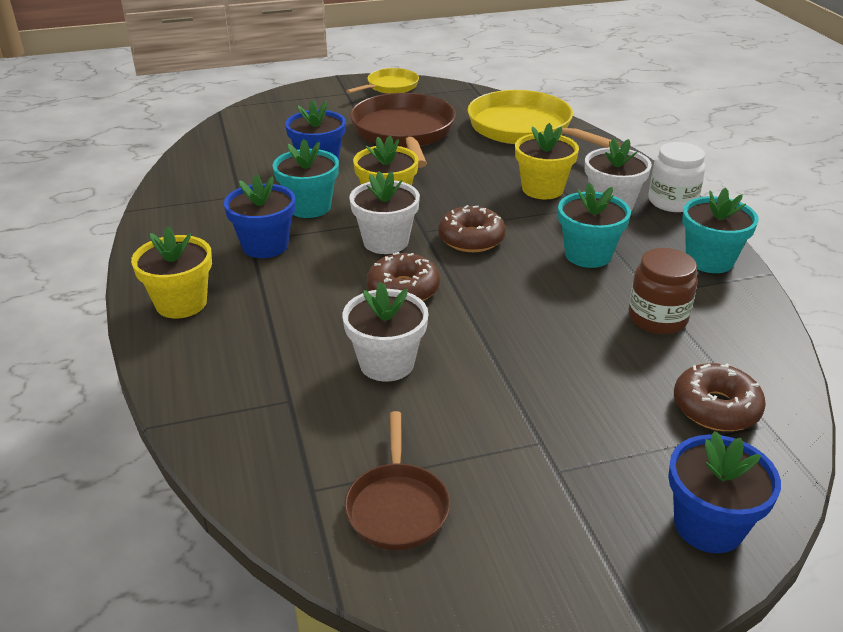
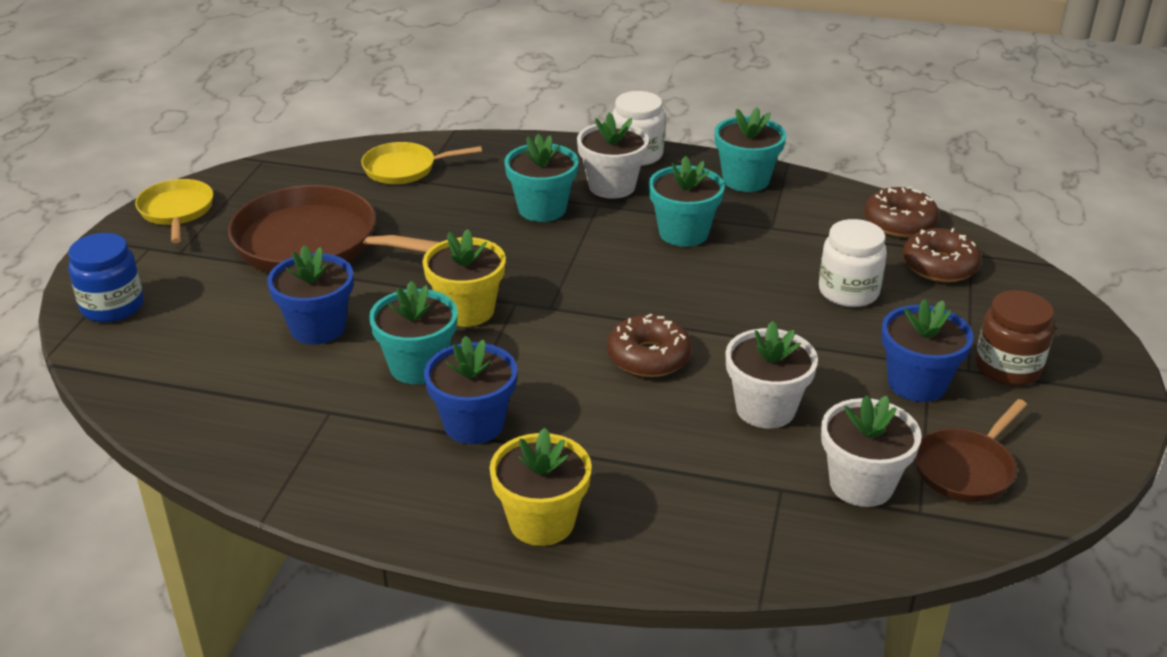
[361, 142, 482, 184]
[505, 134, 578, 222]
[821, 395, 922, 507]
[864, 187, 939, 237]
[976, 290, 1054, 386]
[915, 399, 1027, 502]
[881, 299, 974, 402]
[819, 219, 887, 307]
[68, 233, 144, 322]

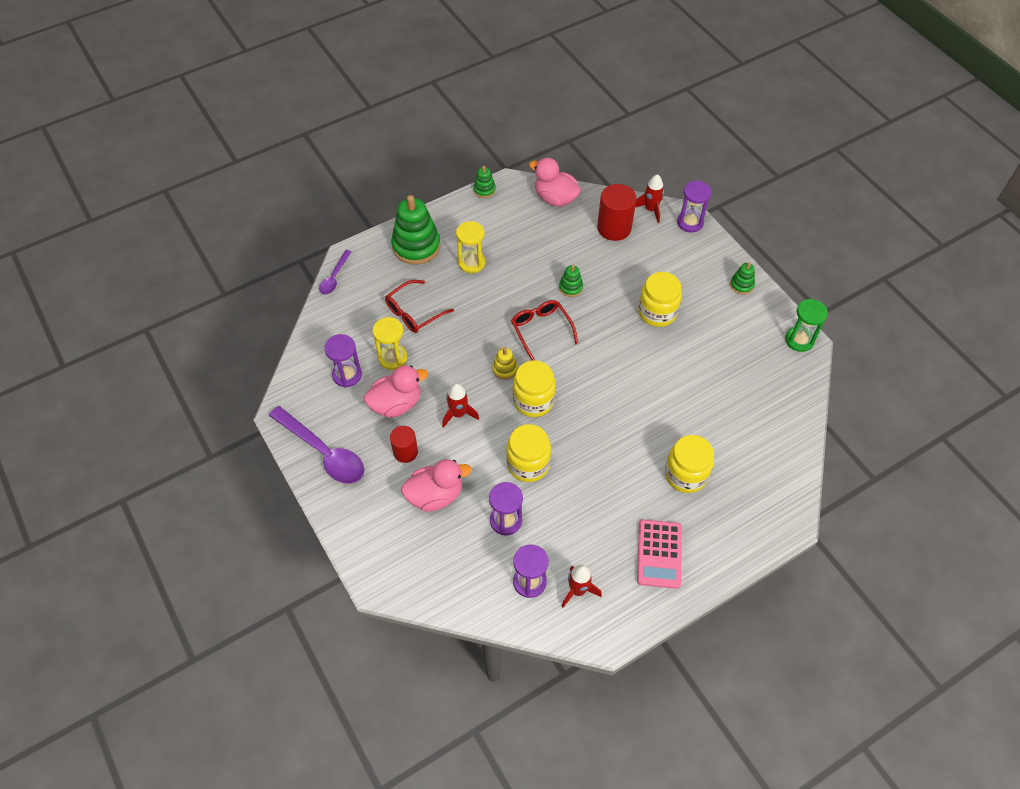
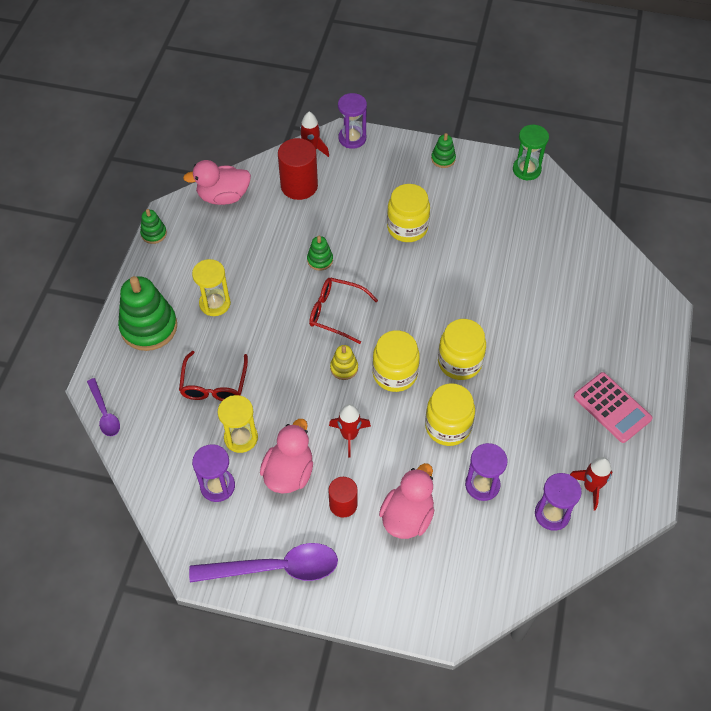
[438, 319, 486, 380]

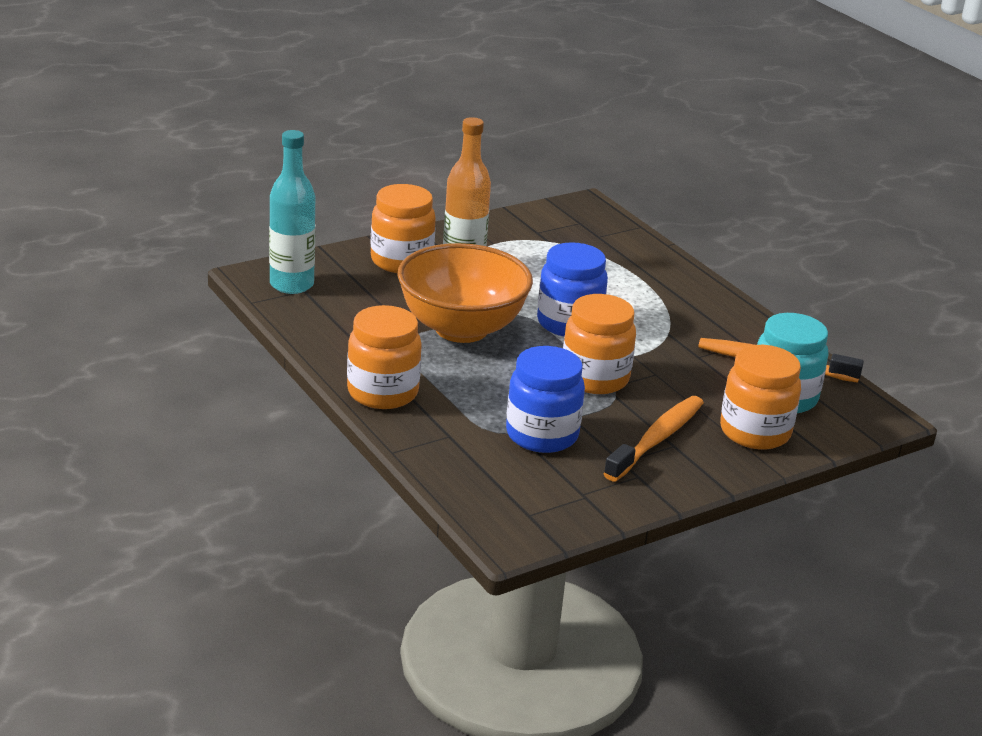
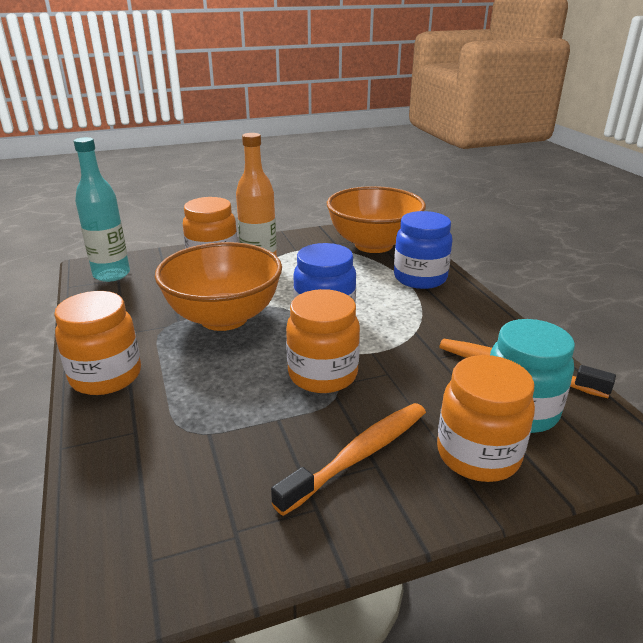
[394, 211, 452, 289]
[327, 186, 426, 253]

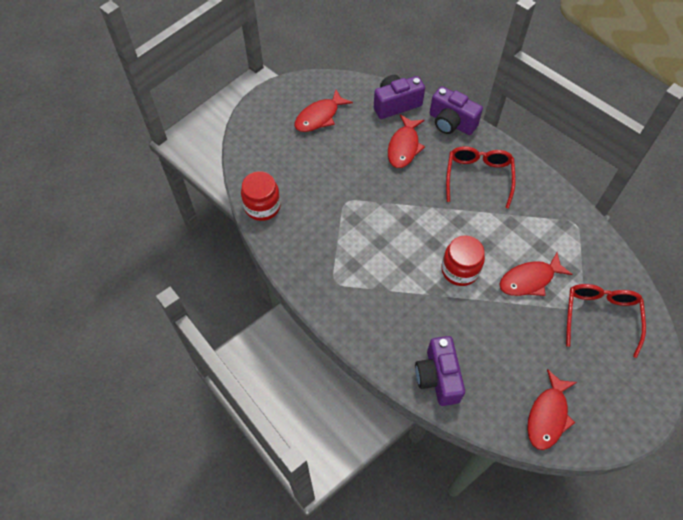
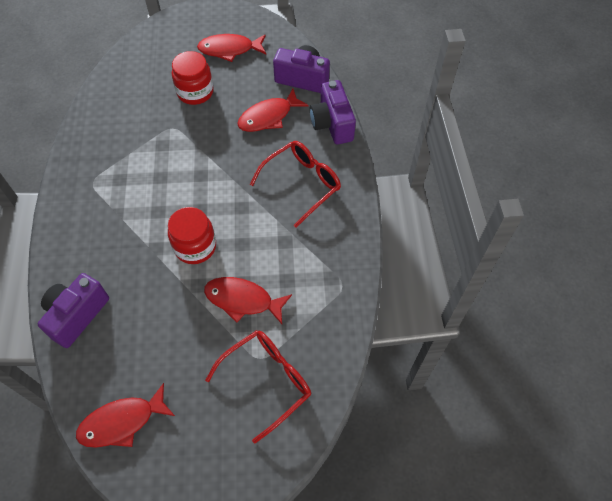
[172, 51, 214, 105]

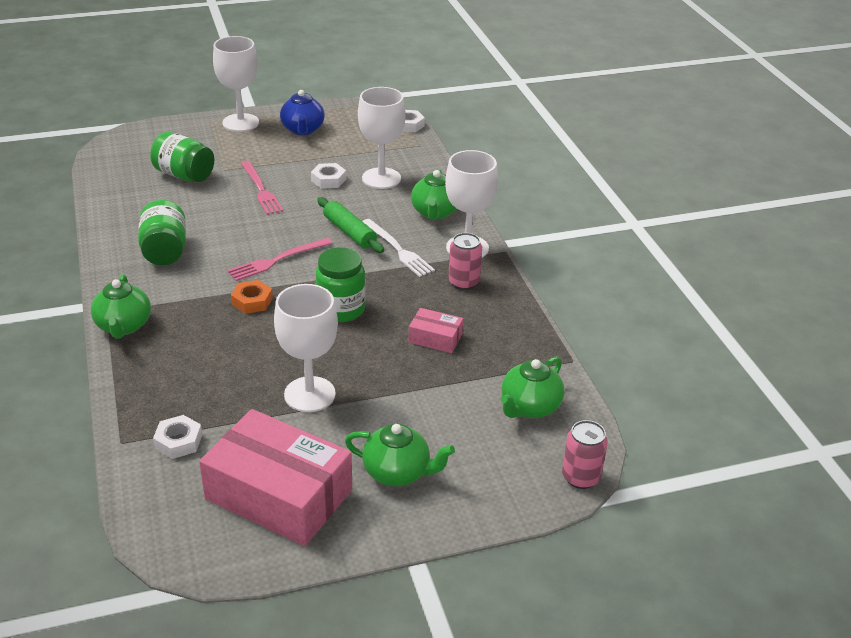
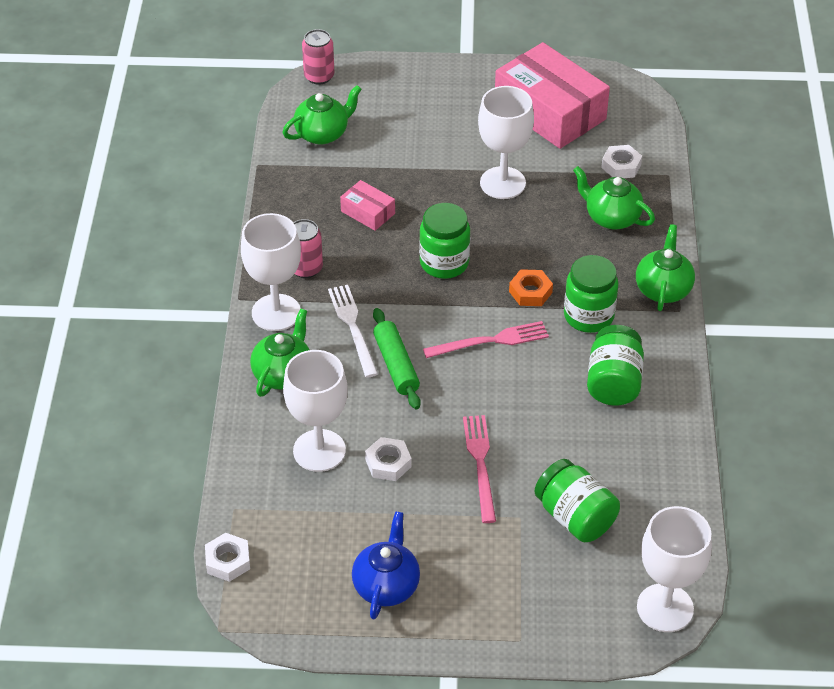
[637, 506, 712, 632]
[573, 166, 655, 229]
[564, 255, 619, 333]

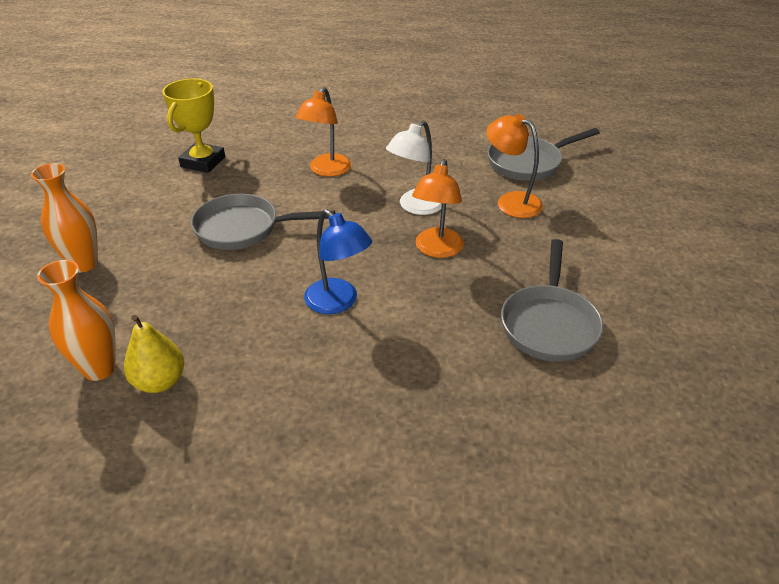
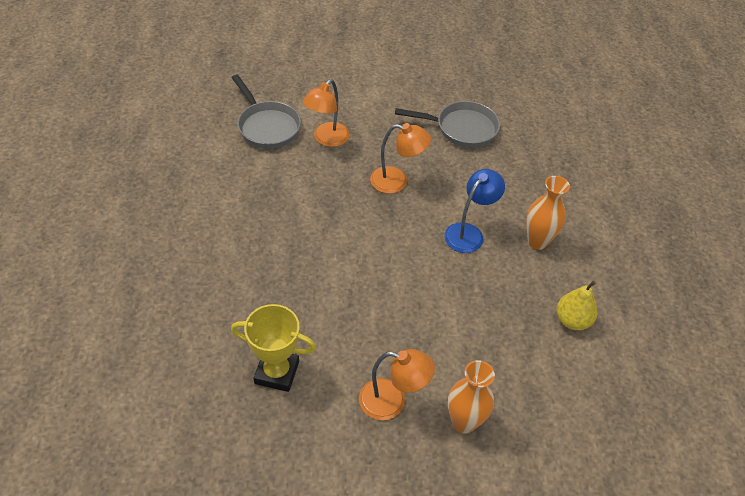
[359, 349, 435, 420]
[386, 120, 442, 215] (first image)
[191, 194, 335, 250] (first image)
[526, 176, 570, 250]

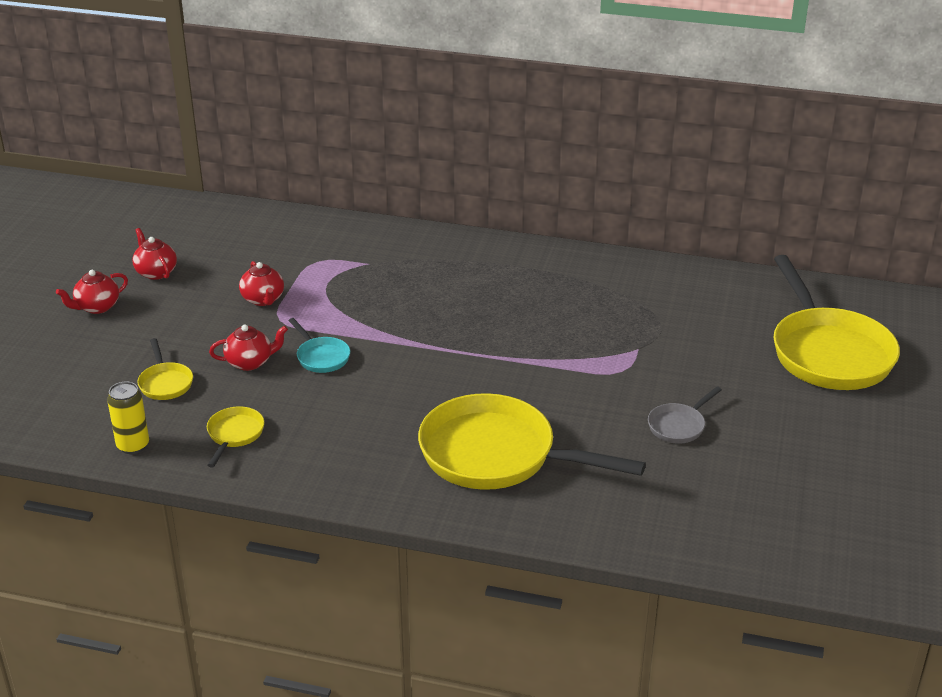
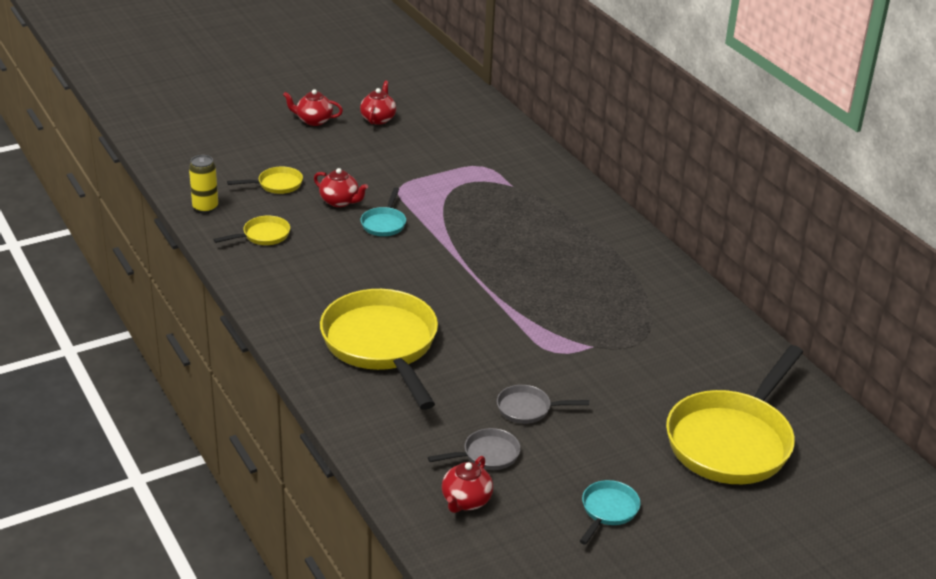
[442, 456, 493, 513]
[227, 167, 303, 194]
[428, 428, 521, 470]
[580, 480, 641, 545]

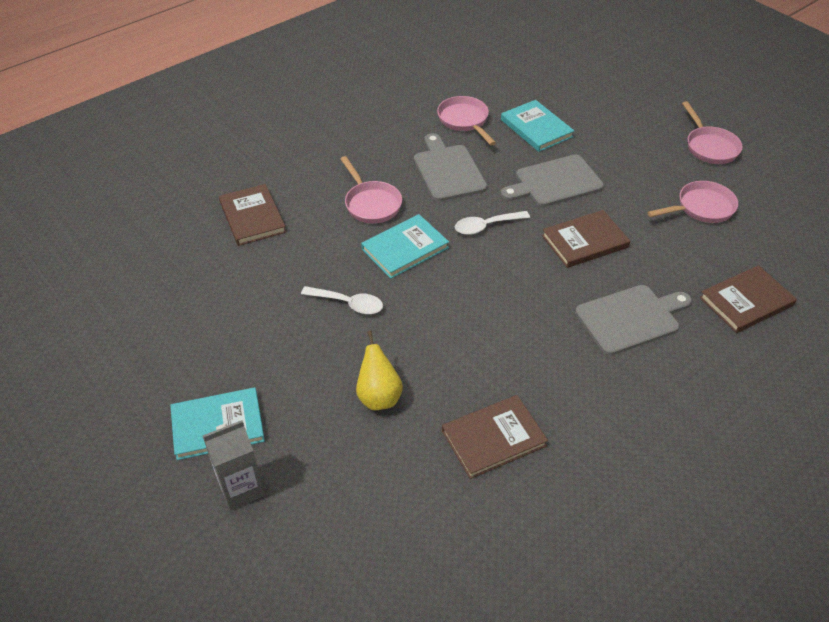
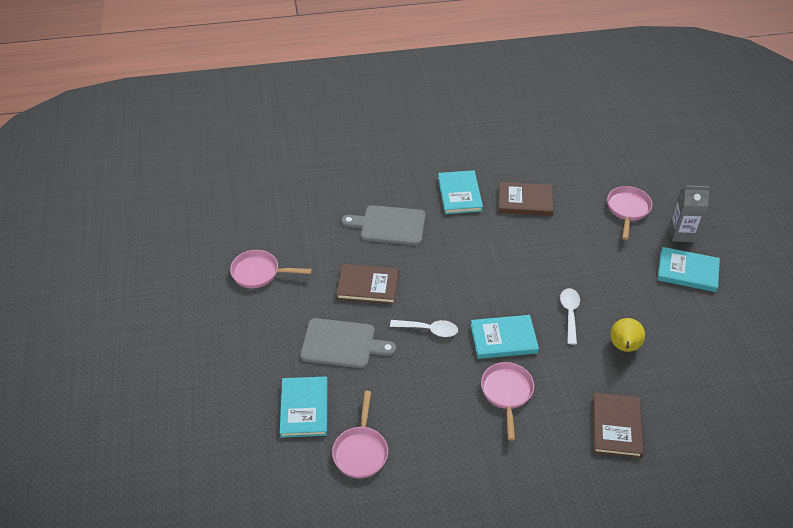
[607, 186, 653, 240]
[414, 133, 487, 201] (first image)
[699, 265, 797, 333] (first image)
[560, 288, 580, 344]
[610, 318, 645, 352]
[438, 170, 483, 214]

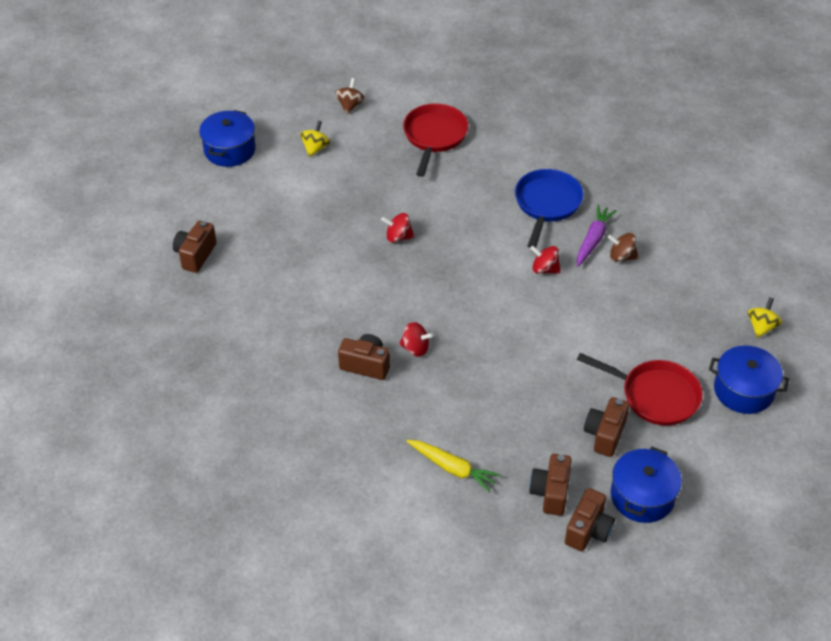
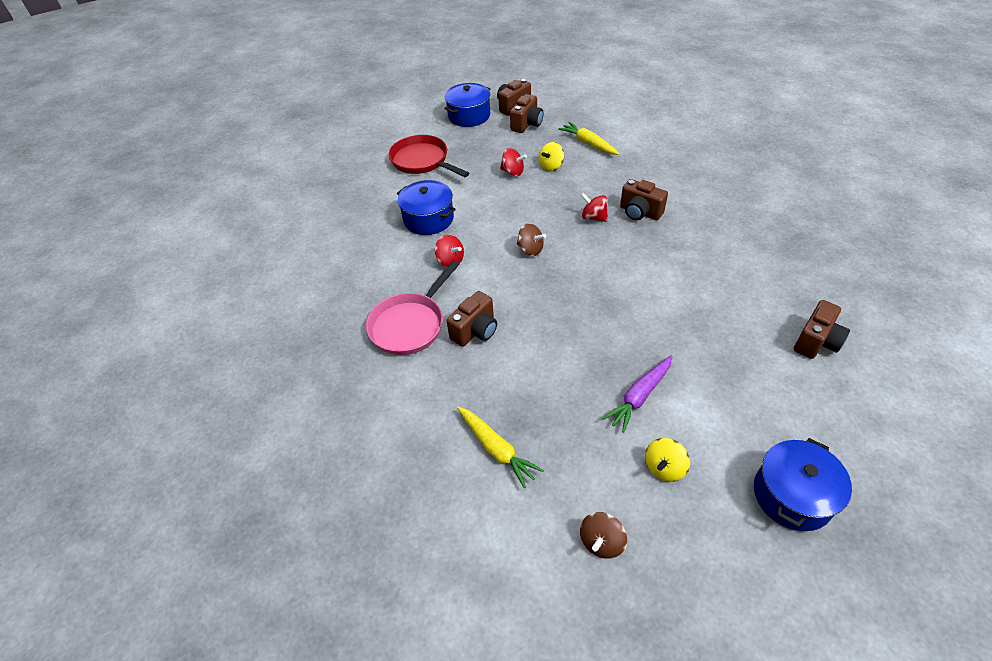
[457, 406, 544, 488]
[366, 261, 460, 355]
[602, 355, 673, 433]
[500, 148, 527, 176]
[517, 223, 546, 256]
[539, 142, 564, 172]
[397, 180, 456, 235]
[447, 291, 497, 347]

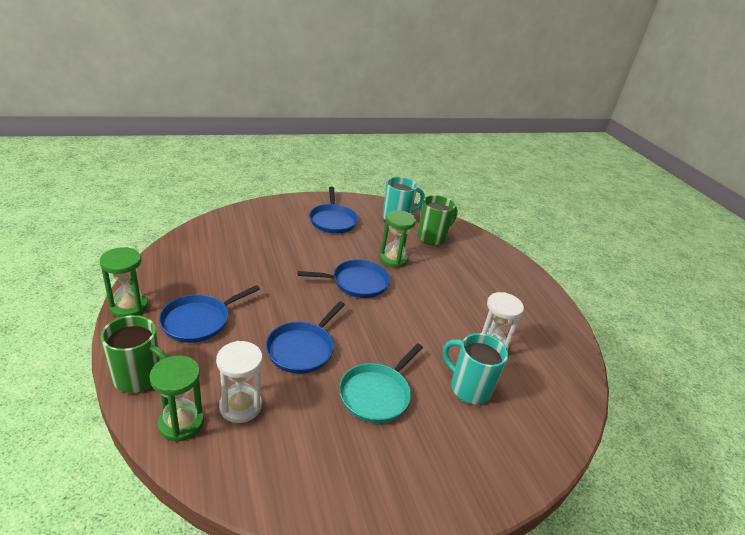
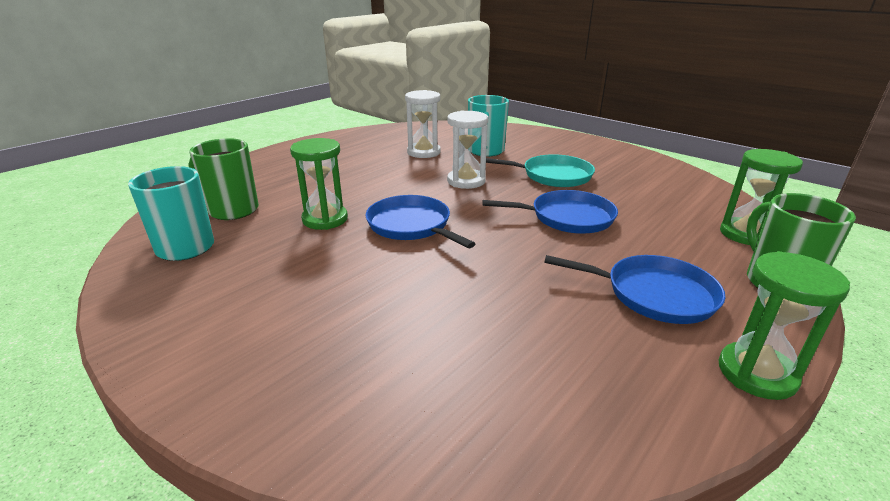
[309, 187, 358, 234] (first image)
[447, 111, 488, 189]

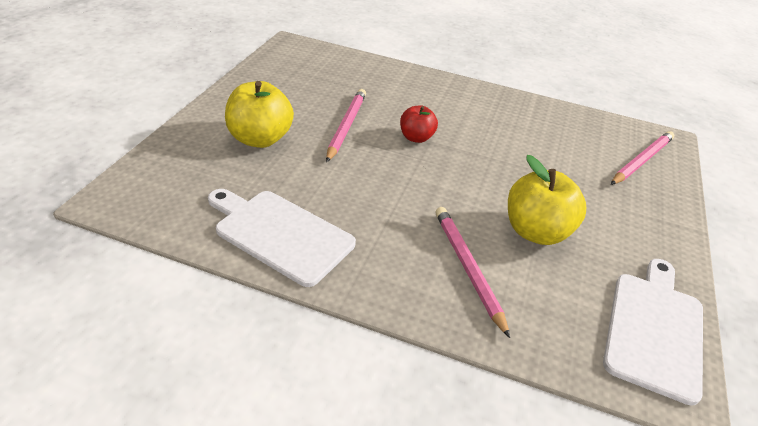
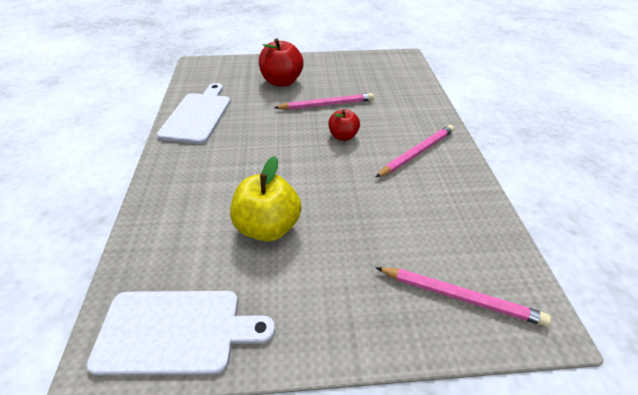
[259, 38, 303, 87]
[375, 125, 454, 178]

